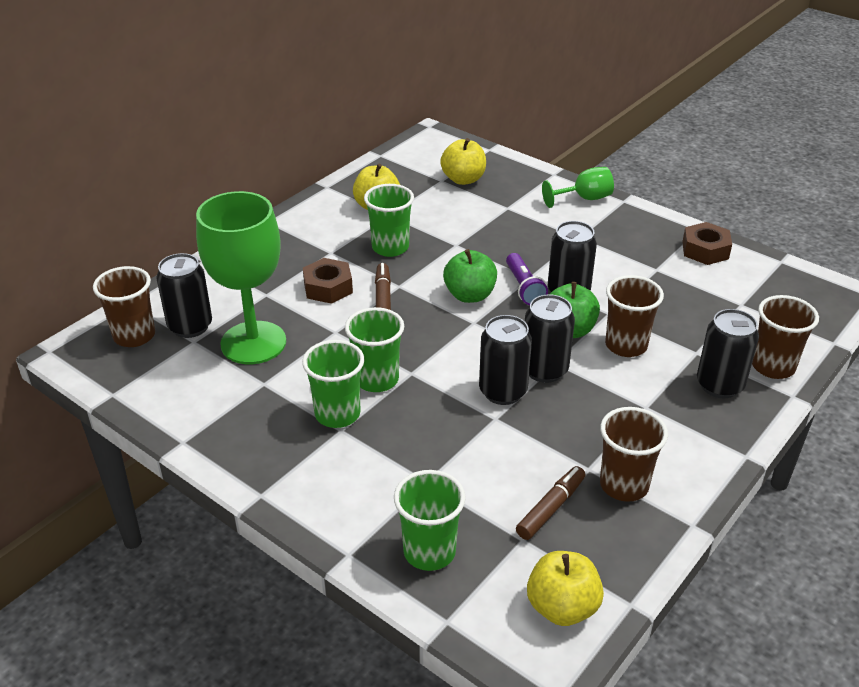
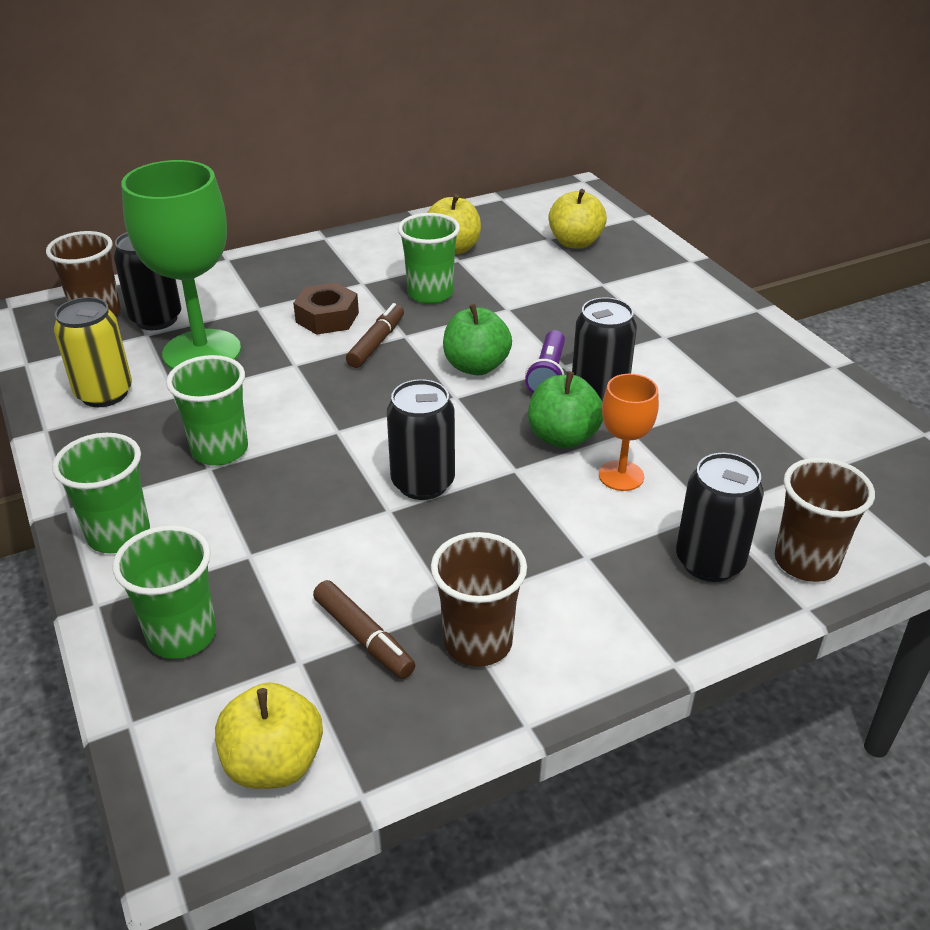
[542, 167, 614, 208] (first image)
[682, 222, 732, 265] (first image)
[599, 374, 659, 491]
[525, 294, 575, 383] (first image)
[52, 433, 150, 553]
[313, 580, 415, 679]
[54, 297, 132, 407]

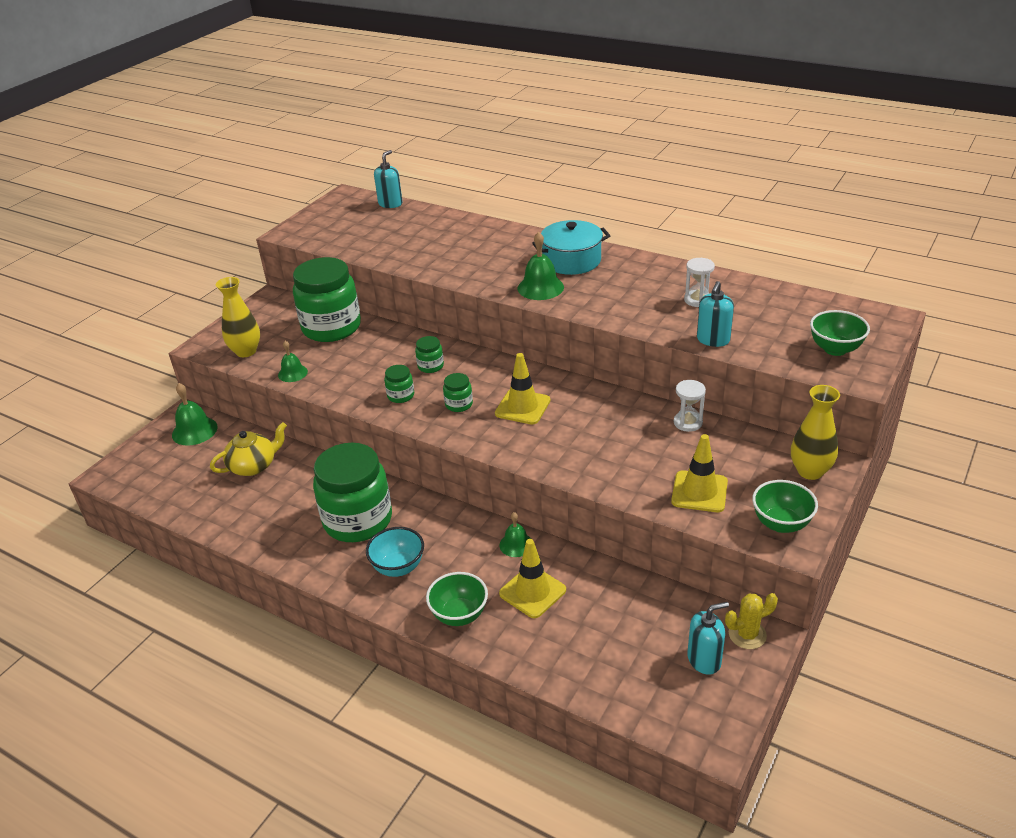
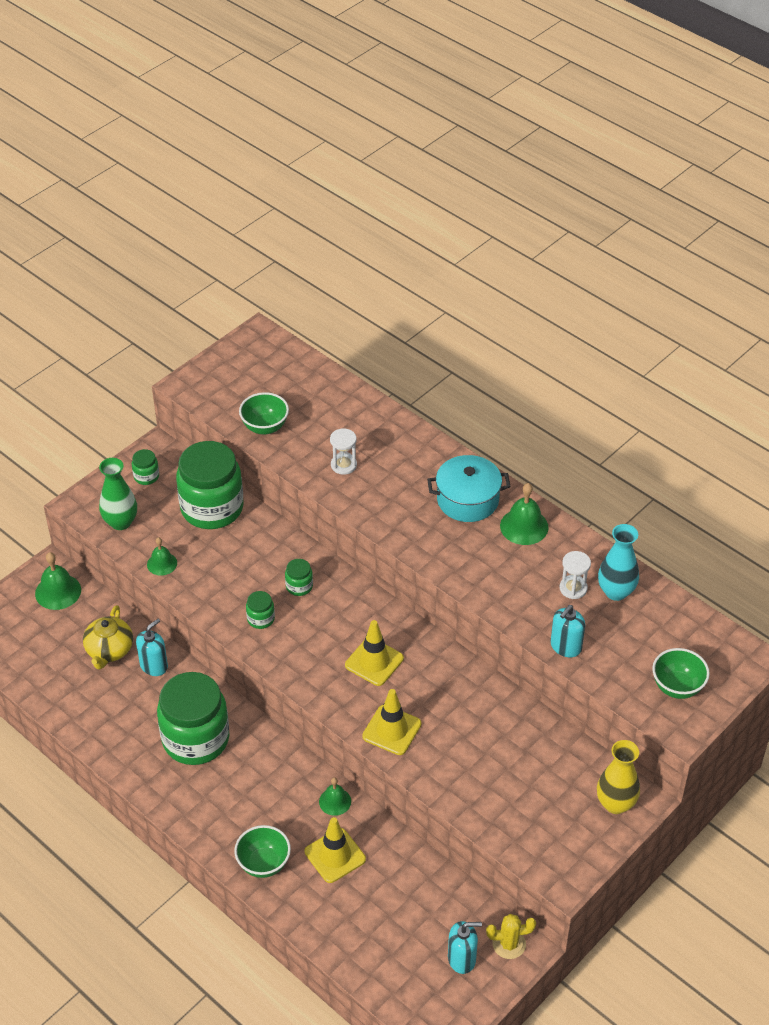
[136, 619, 168, 676]
[500, 483, 549, 545]
[99, 458, 137, 530]
[132, 449, 159, 485]
[330, 428, 357, 475]
[83, 605, 133, 670]
[362, 689, 421, 755]
[239, 392, 289, 434]
[366, 527, 424, 577] (first image)
[598, 524, 639, 601]

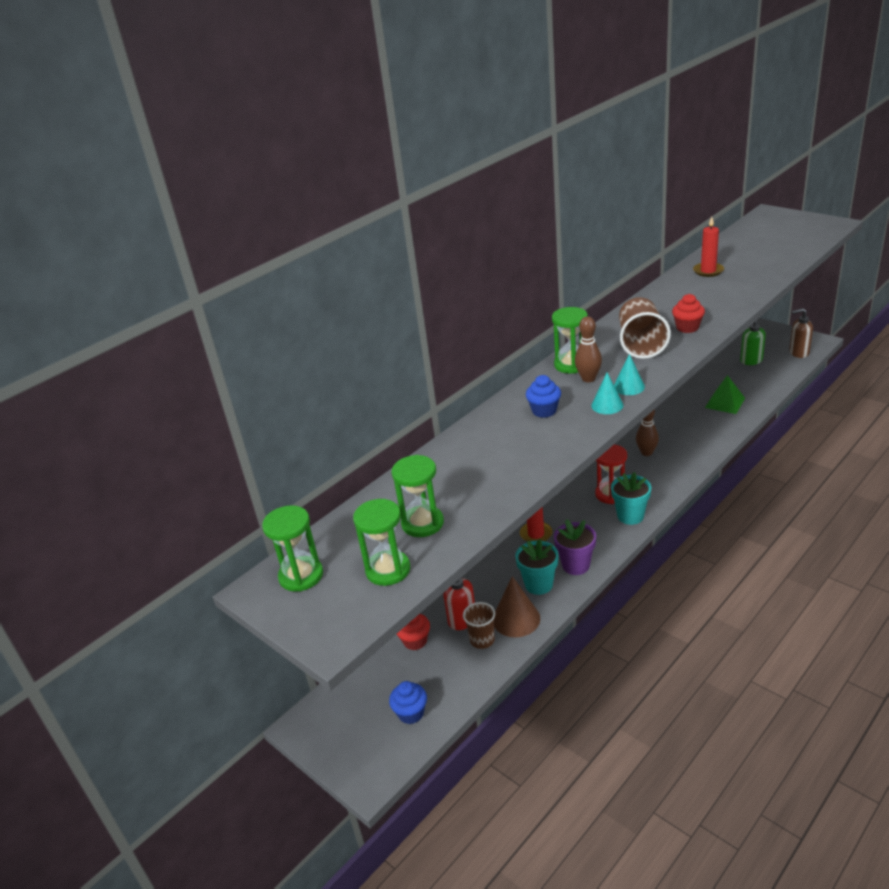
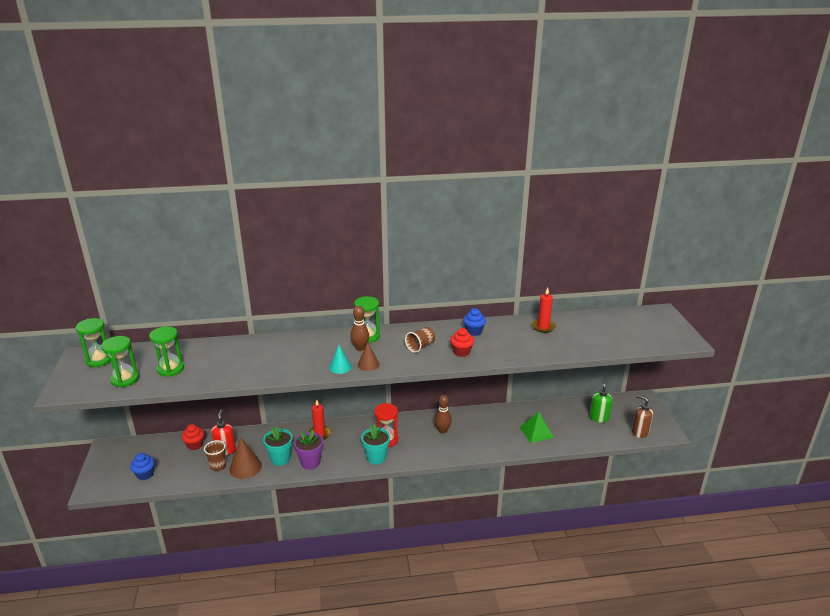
[405, 327, 435, 353]
[358, 342, 380, 371]
[463, 308, 486, 336]

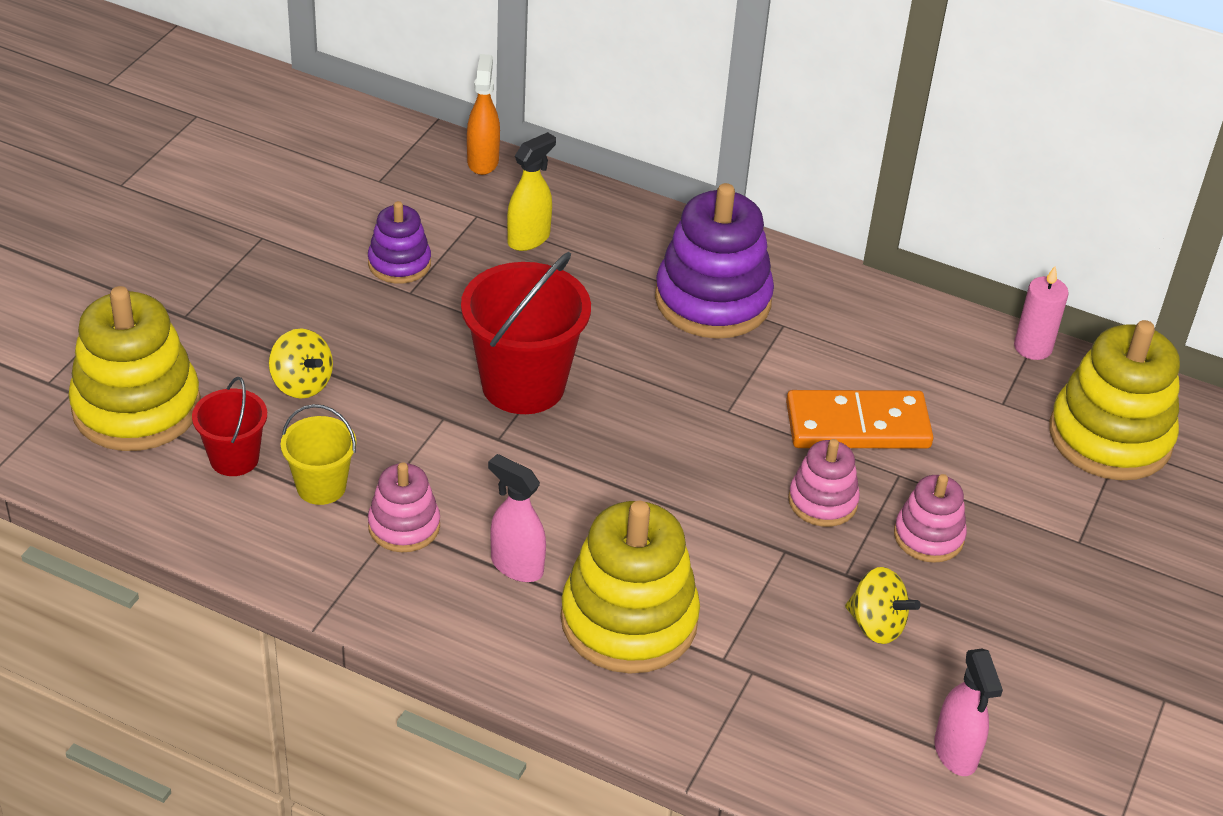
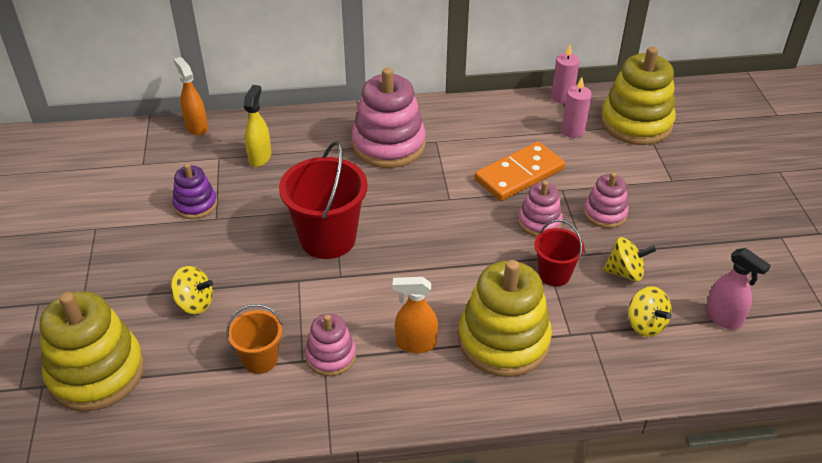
[352, 68, 426, 168]
[534, 220, 584, 286]
[226, 304, 283, 374]
[392, 277, 438, 353]
[562, 77, 592, 138]
[628, 286, 672, 337]

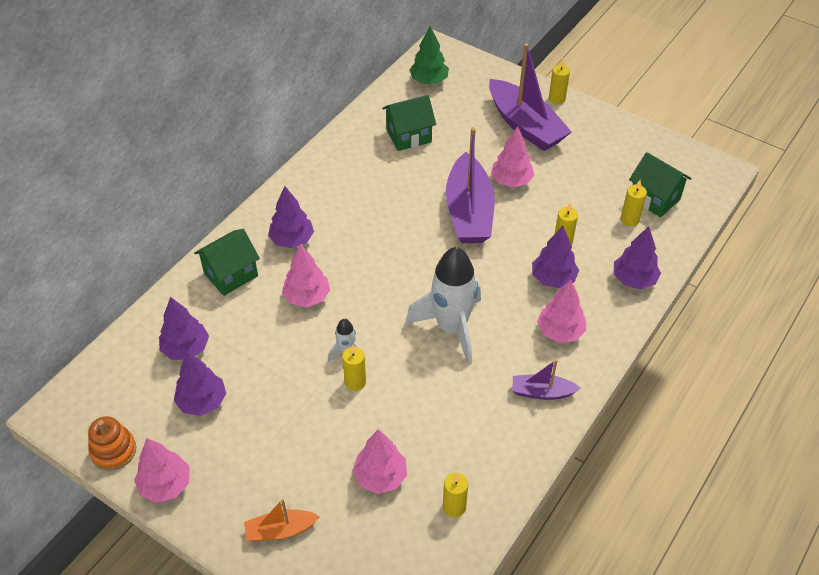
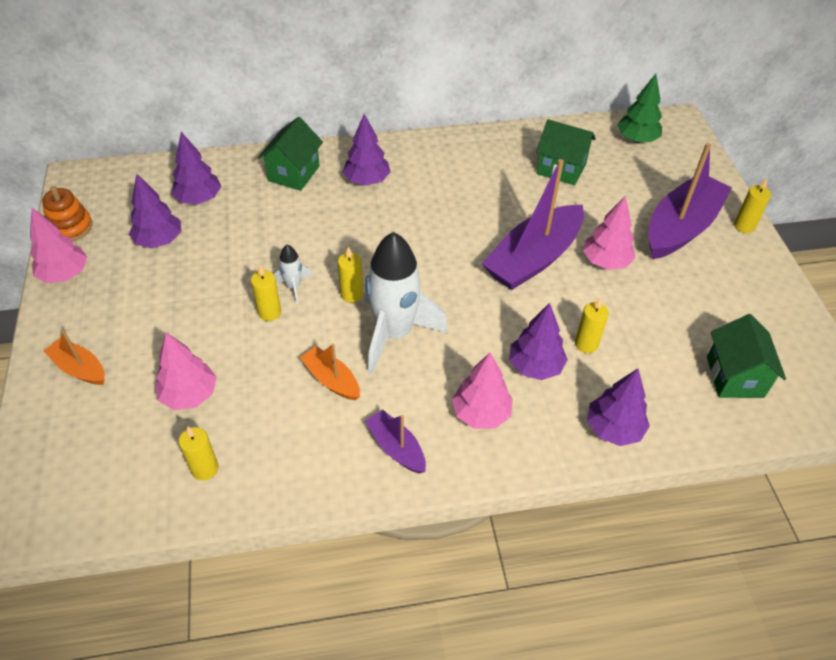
[648, 143, 732, 259]
[338, 246, 363, 303]
[258, 117, 323, 191]
[282, 244, 330, 307] (first image)
[300, 344, 360, 400]

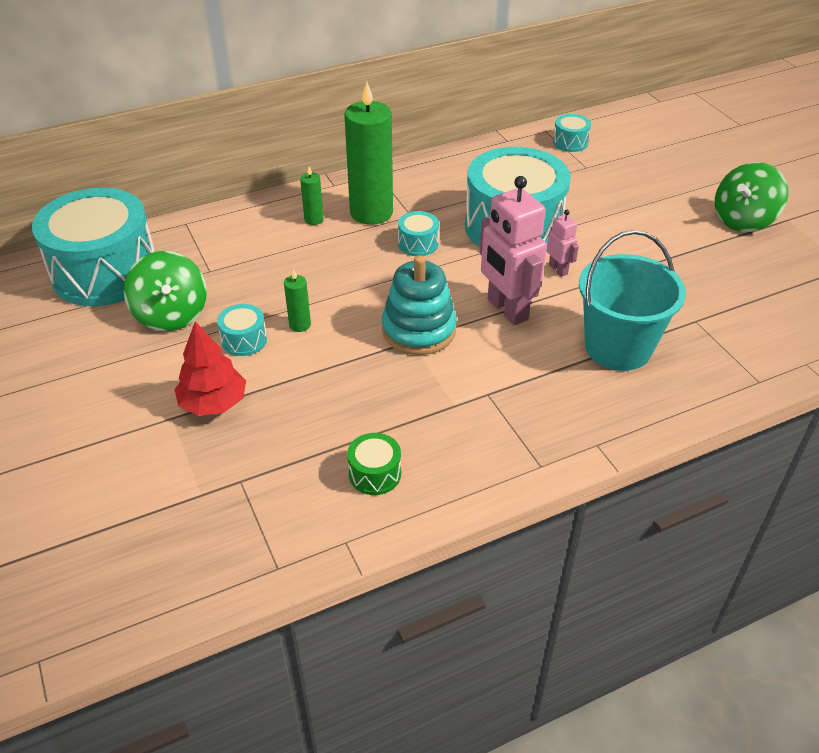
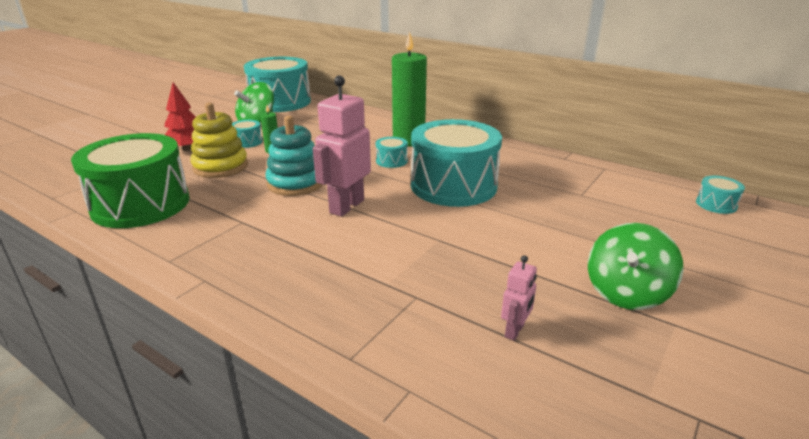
[696, 176, 745, 214]
[588, 223, 684, 310]
[300, 166, 323, 225] (first image)
[501, 255, 537, 341]
[579, 230, 686, 371] (first image)
[71, 133, 190, 228]
[190, 103, 248, 178]

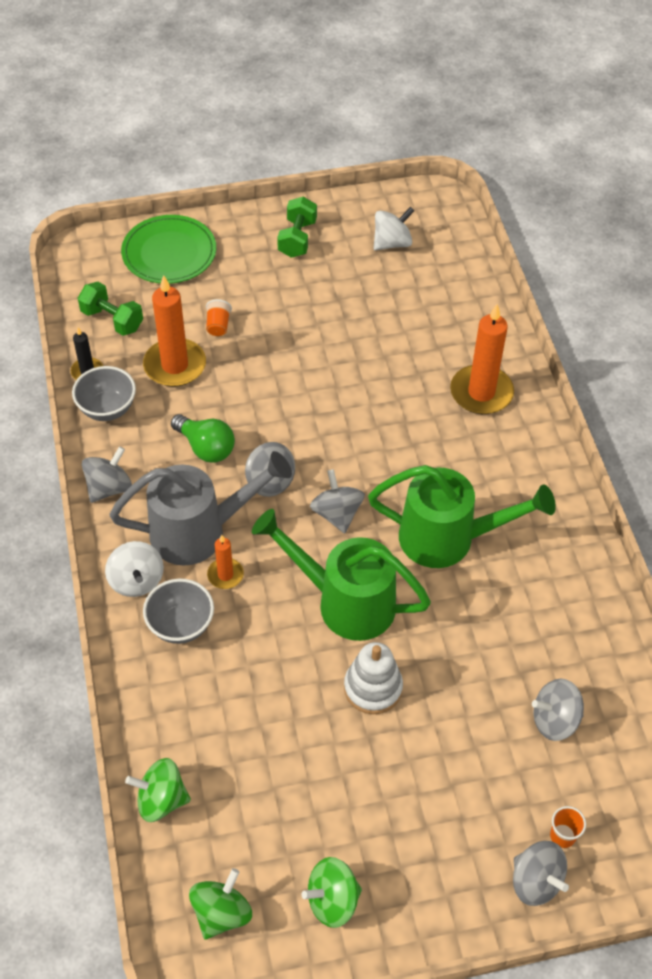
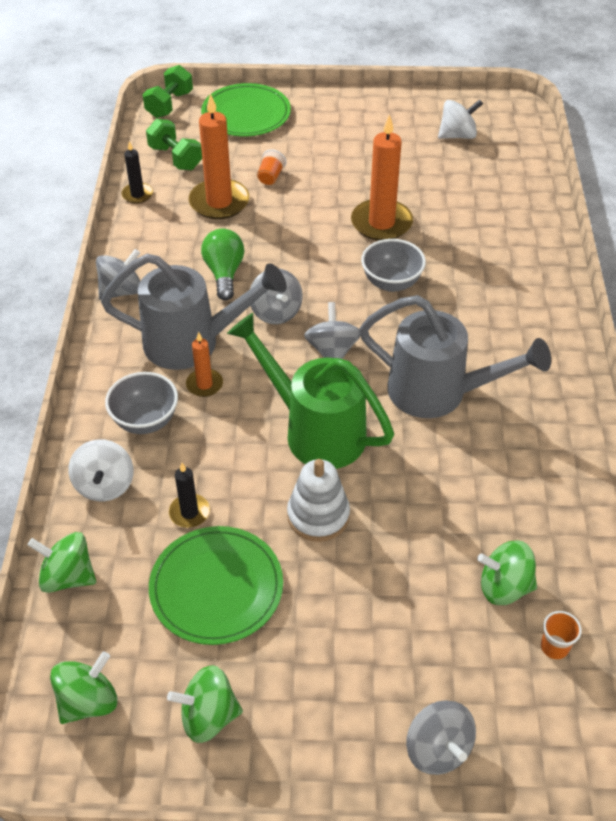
[143, 65, 193, 118]
[351, 114, 413, 241]
[361, 239, 426, 292]
[201, 228, 244, 300]
[359, 295, 551, 418]
[68, 439, 134, 501]
[477, 540, 537, 605]
[541, 611, 582, 659]
[169, 463, 210, 528]
[149, 526, 283, 645]

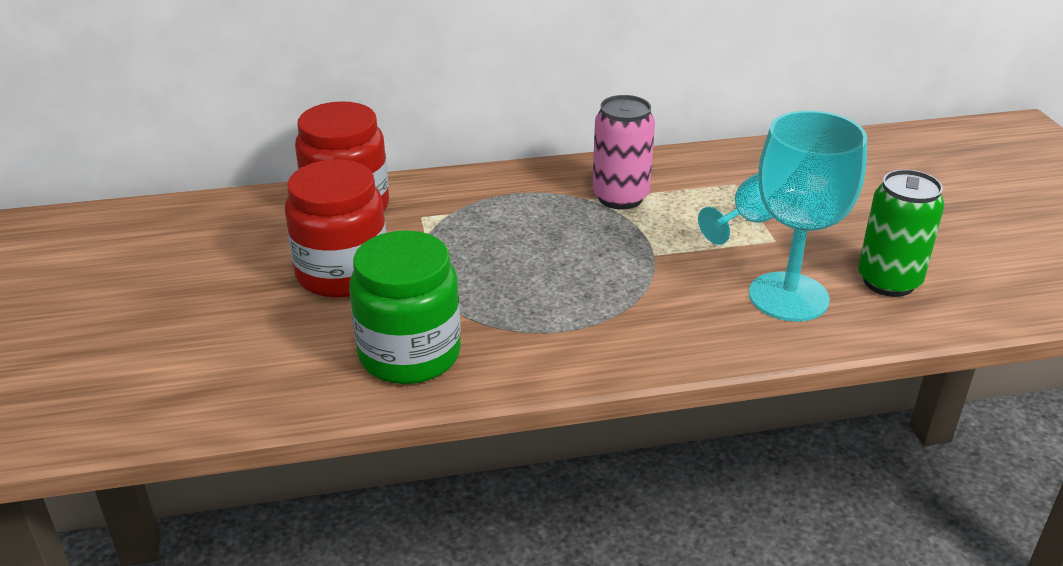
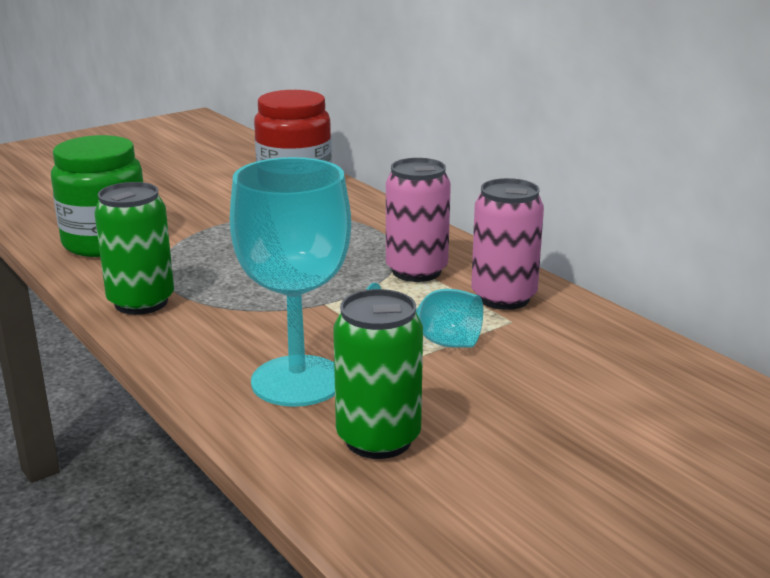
[285, 160, 386, 298] (first image)
[471, 178, 544, 310]
[94, 182, 174, 315]

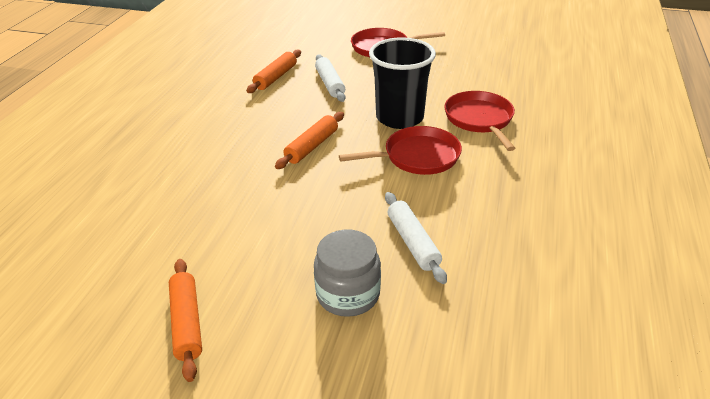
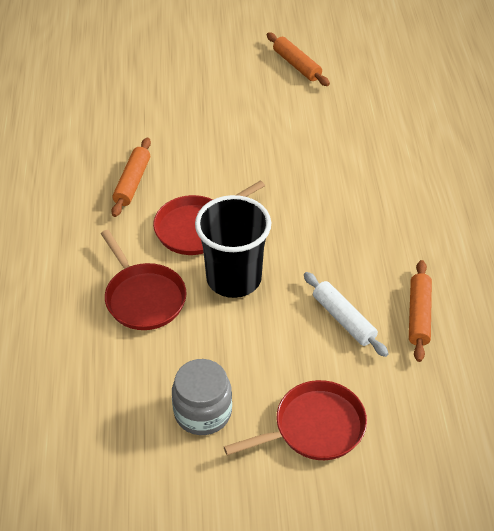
[111, 138, 151, 217]
[385, 192, 447, 284] (first image)
[172, 359, 232, 435]

